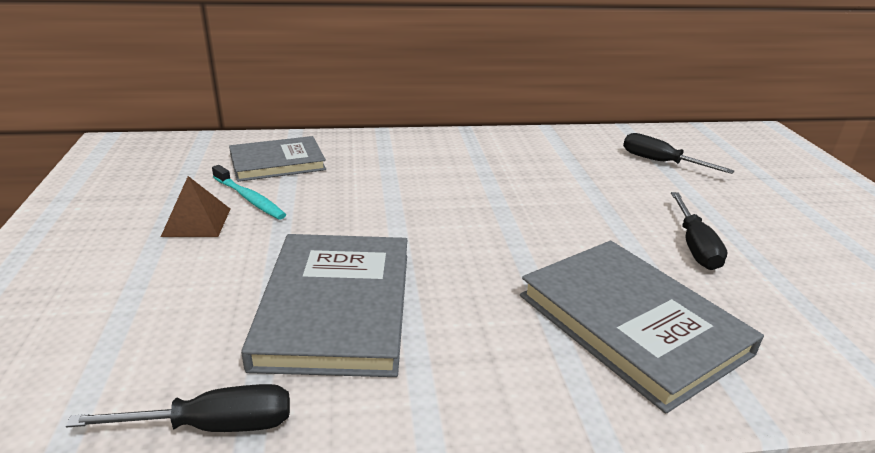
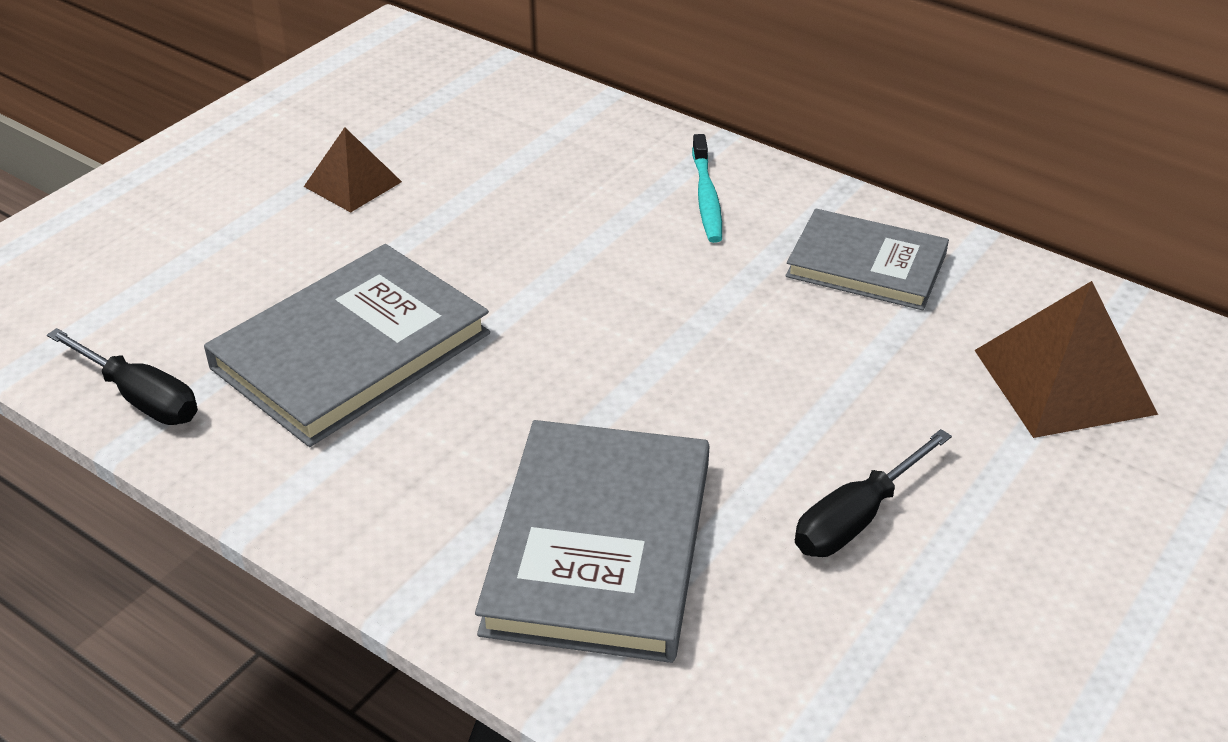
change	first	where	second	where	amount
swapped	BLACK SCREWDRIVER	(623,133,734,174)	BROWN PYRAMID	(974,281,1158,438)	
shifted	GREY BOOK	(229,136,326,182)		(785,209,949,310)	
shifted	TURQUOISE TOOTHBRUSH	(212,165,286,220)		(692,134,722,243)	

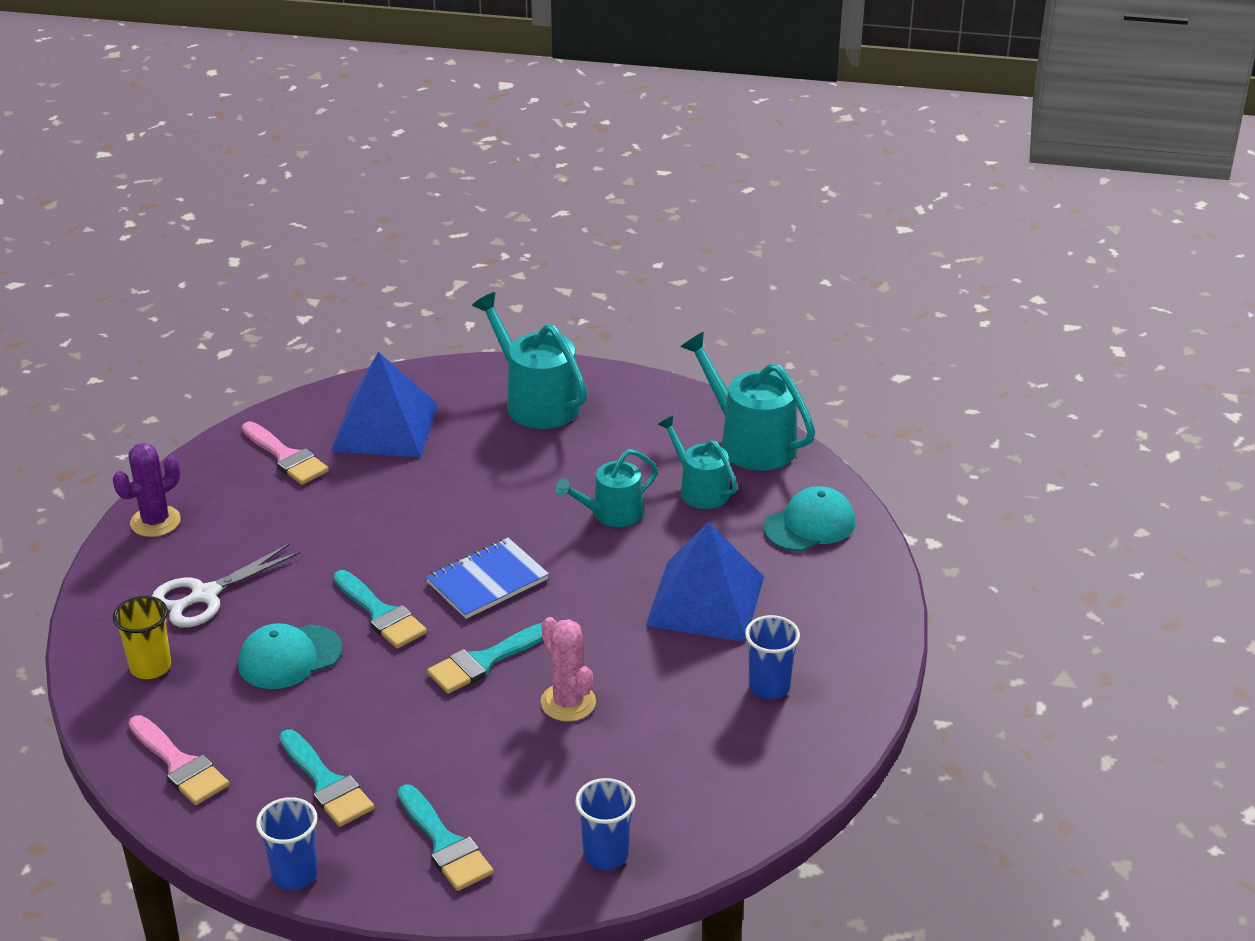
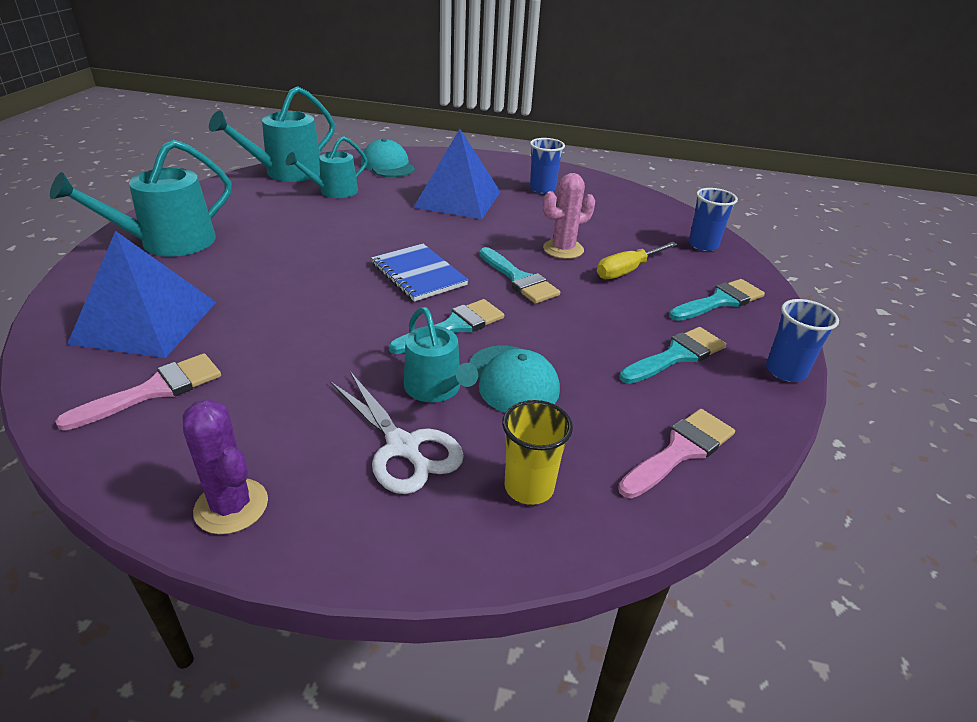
change	first	where	second	where	amount
shifted	TURQUOISE WATERING CAN	(556,449,658,527)		(404,307,478,402)	
new			YELLOW SCREWDRIVER	(597,242,677,279)	

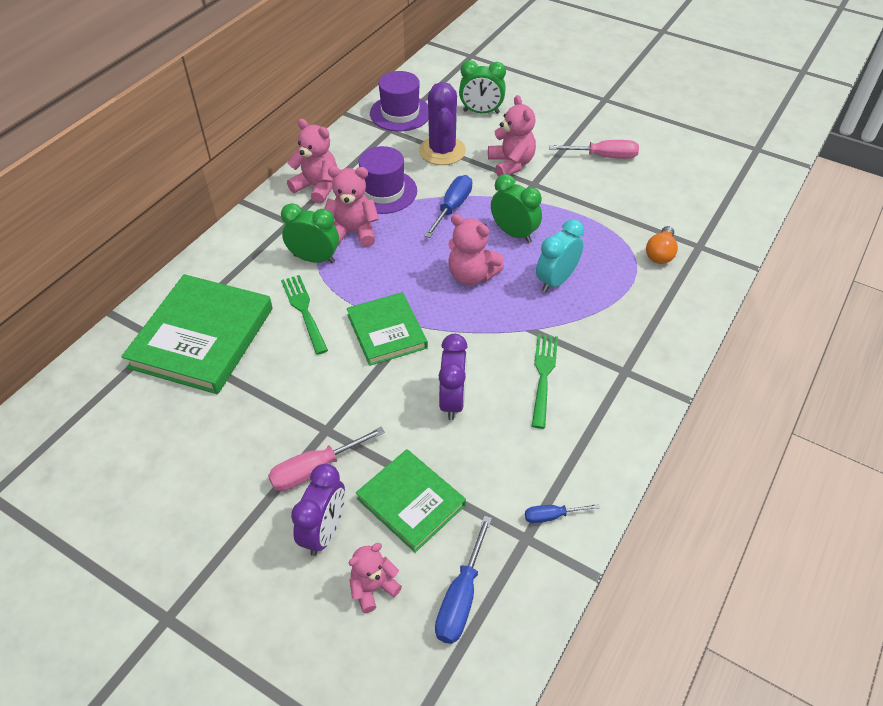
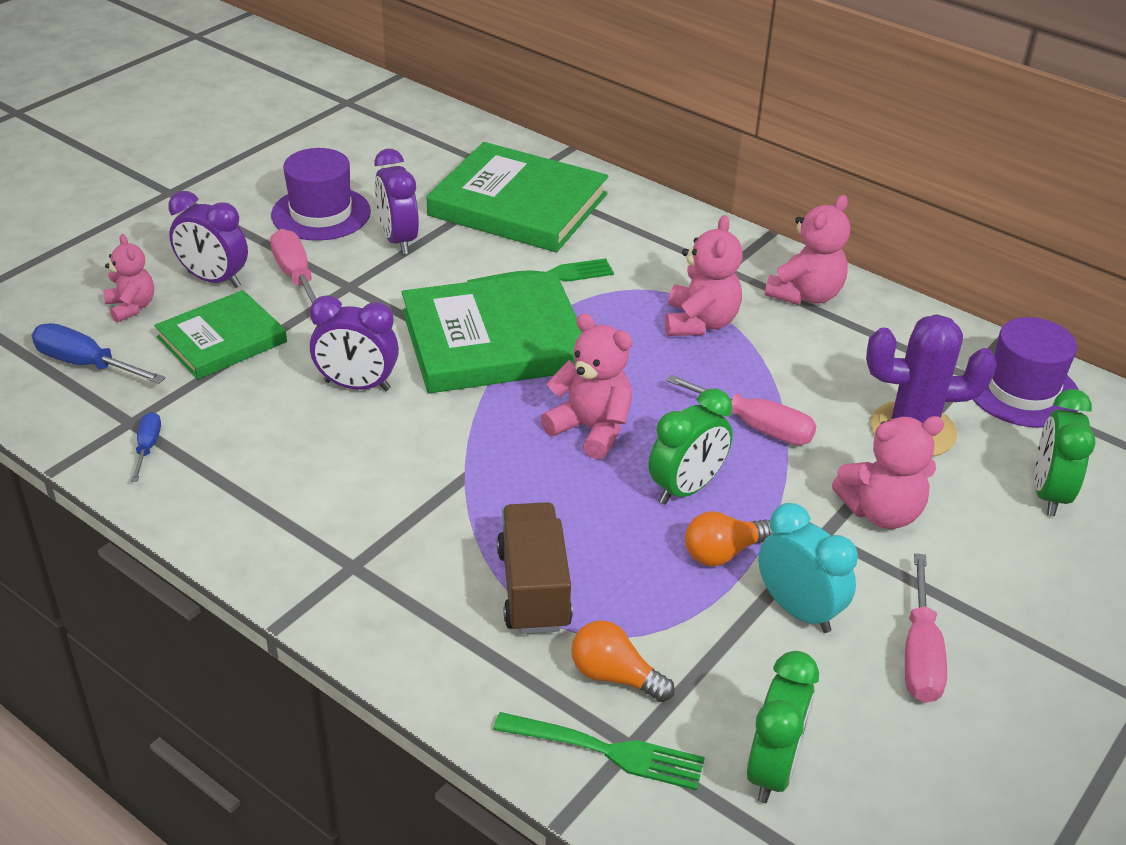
change	first	where	second	where	amount
shifted	PURPLE HAT	(359,146,417,214)		(271,148,371,241)	
repainted	BLUE SCREWDRIVER	(424,175,472,238)	PINK SCREWDRIVER	(666,375,817,445)	
shifted	GREEN CLOCK	(281,203,339,263)		(747,651,819,803)	
rotated	PINK TEDDY BEAR	(448,214,504,285)		(540,313,632,459)	90 degrees clockwise
shifted	TURQUOISE CLOCK	(536,219,584,292)		(758,503,858,633)	
scaled	GREEN BOOK	(347,292,428,366)		(401,271,582,393)	x1.63
shifted	GREEN FORK	(532,334,558,429)		(493,712,705,790)	
new			PURPLE CLOCK	(374,149,419,254)	
new			BROWN TRUCK	(497,502,573,634)	
new			ORANGE LIGHT BULB	(685,511,774,566)	

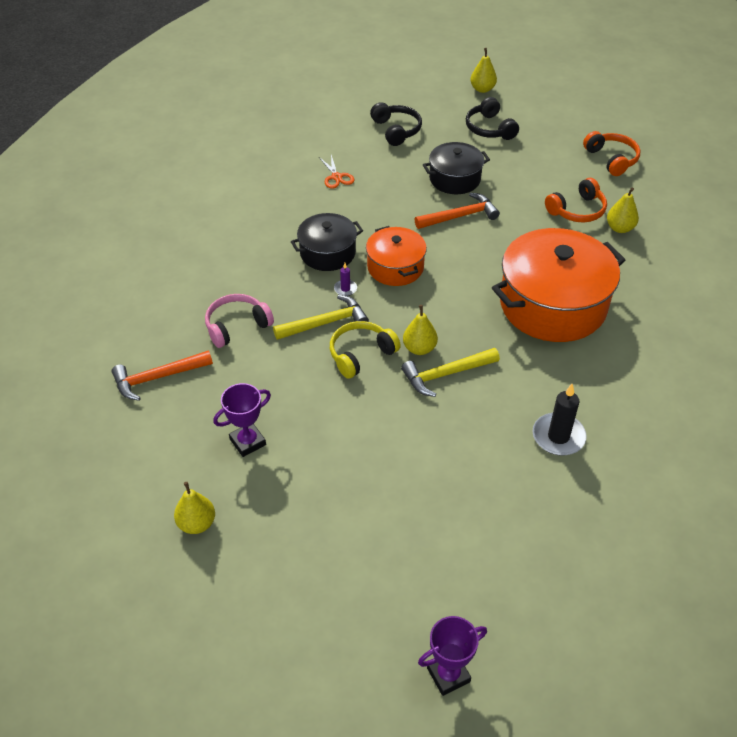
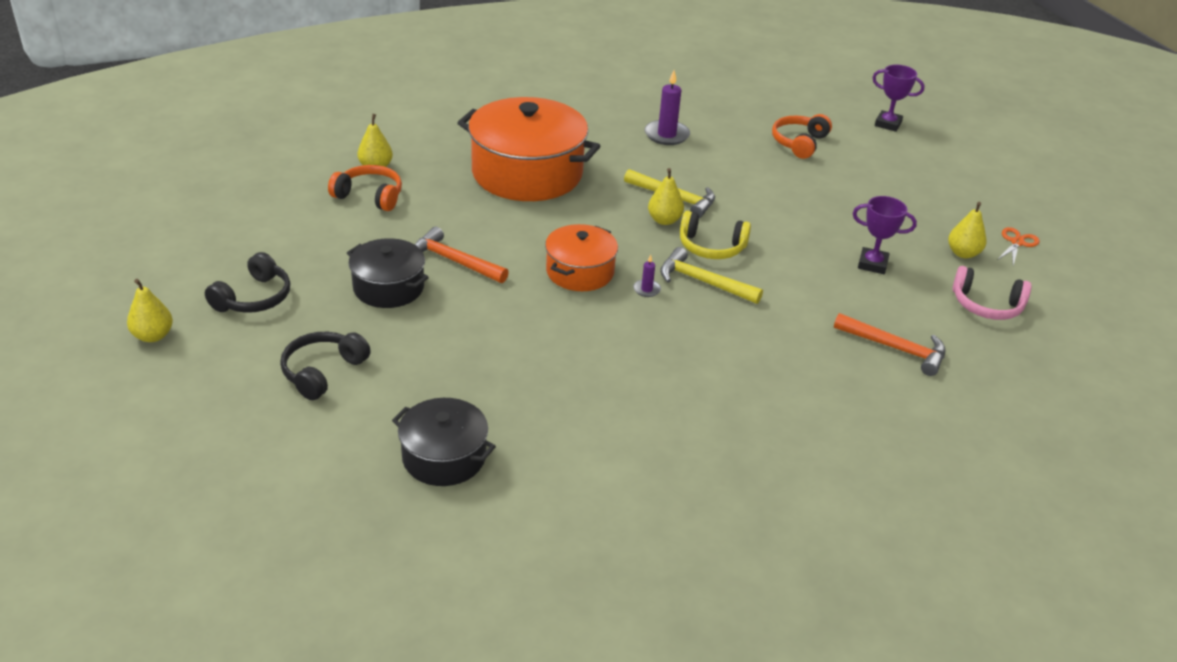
change	first	where	second	where	amount
shifted	ORANGE HEADPHONES	(583,131,641,176)		(772,114,832,159)	
shifted	ORANGE SCISSORS	(319,155,355,189)		(997,227,1040,266)	
shifted	BLACK POT	(291,213,363,271)		(392,398,496,486)	
shifted	PINK HEADPHONES	(205,294,274,348)		(952,266,1032,320)	
repainted	BLACK CANDLE	(533,384,587,456)	PURPLE CANDLE	(644,70,690,145)	

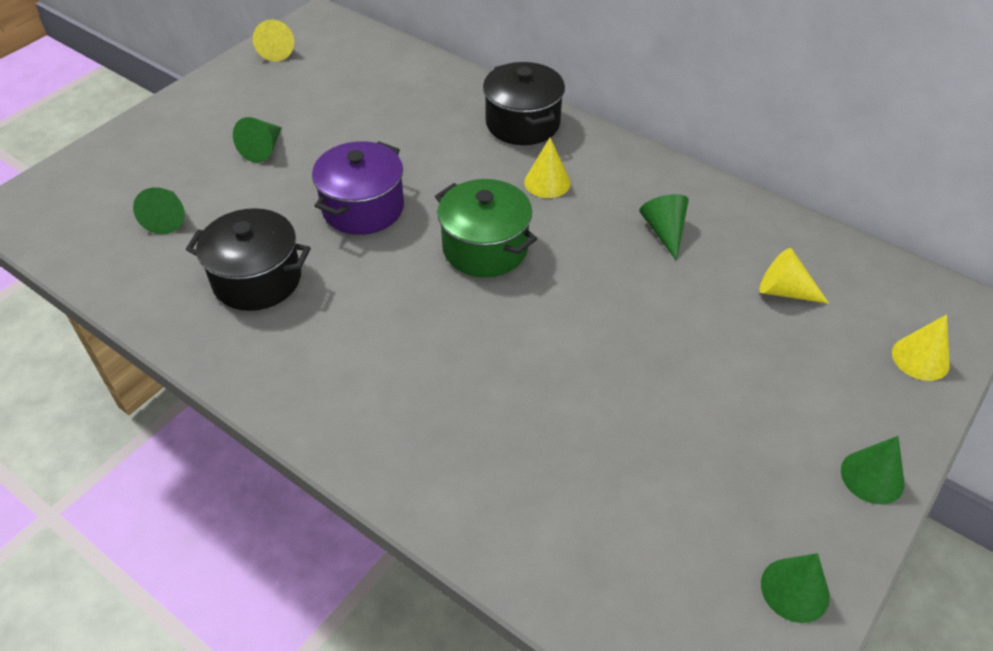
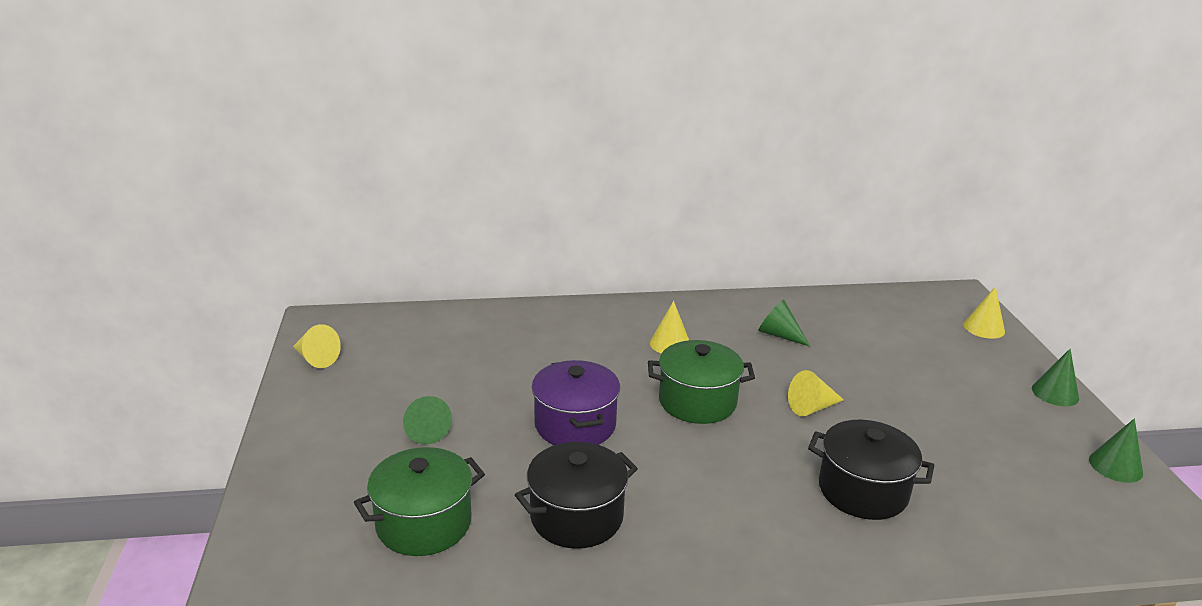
change	first	where	second	where	amount
shifted	BLACK POT	(483,62,565,145)		(808,420,934,520)	
swapped	GREEN CONE	(133,187,185,234)	GREEN POT	(354,447,485,556)	
shifted	YELLOW CONE	(759,248,829,304)		(788,370,844,416)	

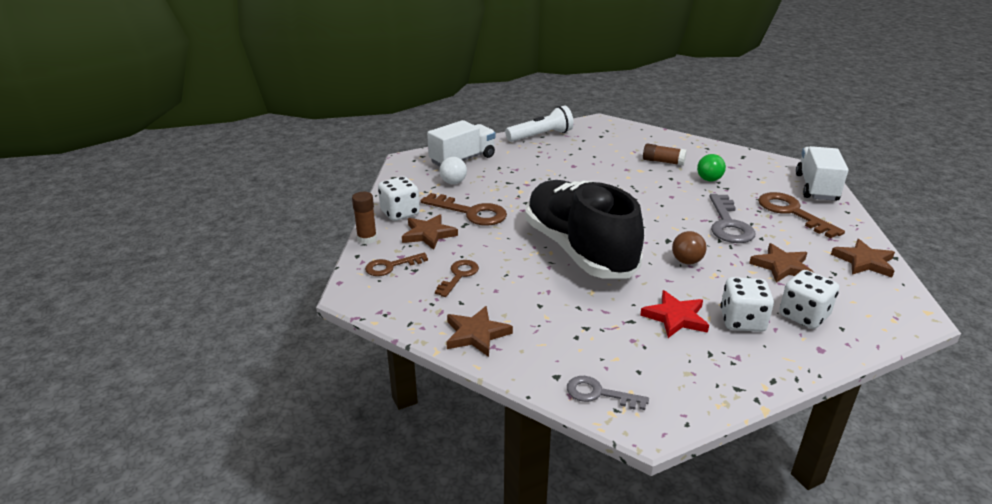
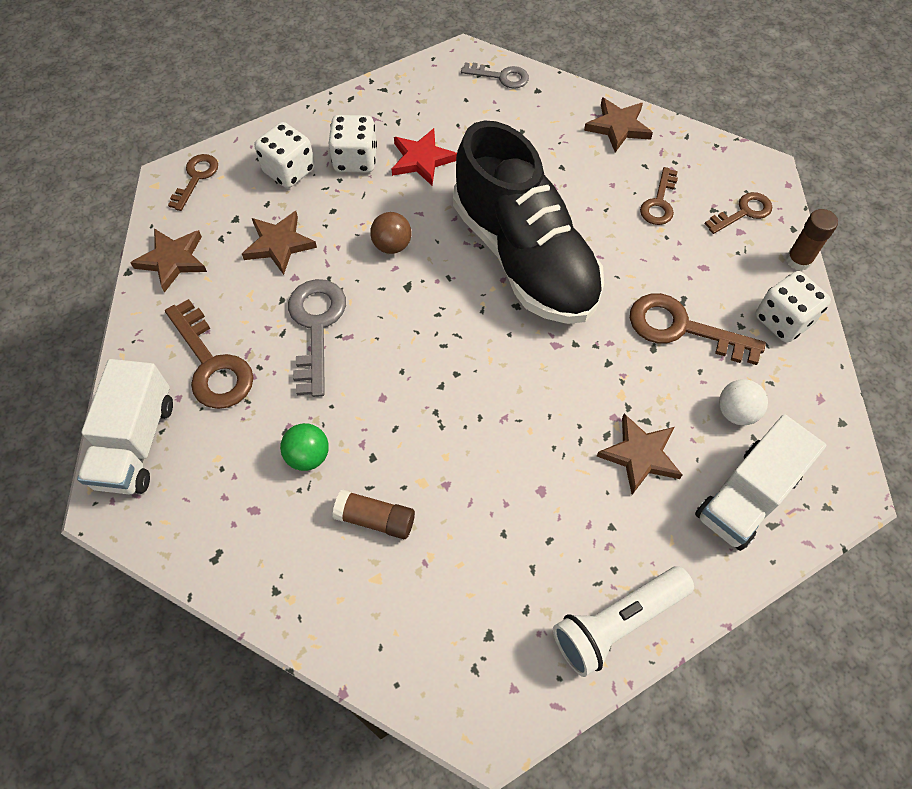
change	first	where	second	where	amount
shifted	BROWN STAR	(402,214,458,250)		(597,414,682,495)	
new			BROWN KEY	(168,154,218,211)	

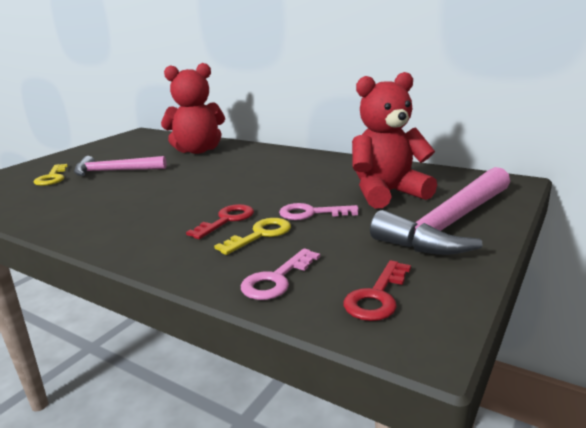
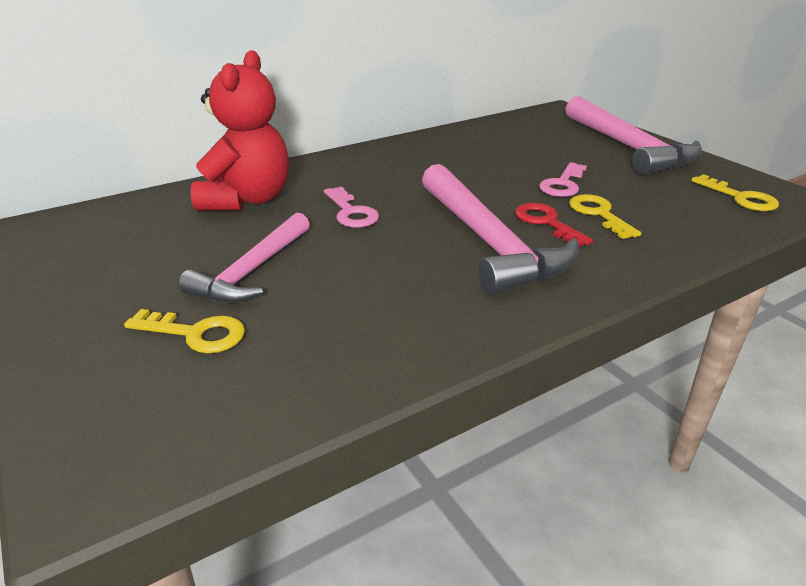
change	first	where	second	where	amount
gone	RED TEDDY BEAR	(352,72,437,209)			
shifted	PINK KEY	(241,248,320,300)		(324,186,379,228)	
repainted	RED KEY	(343,260,411,321)	YELLOW KEY	(691,174,779,211)	
new			PINK HAMMER	(422,164,579,295)	

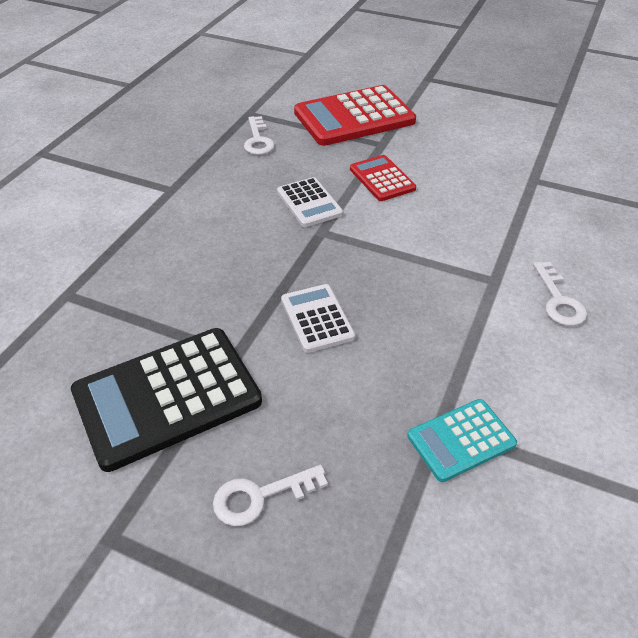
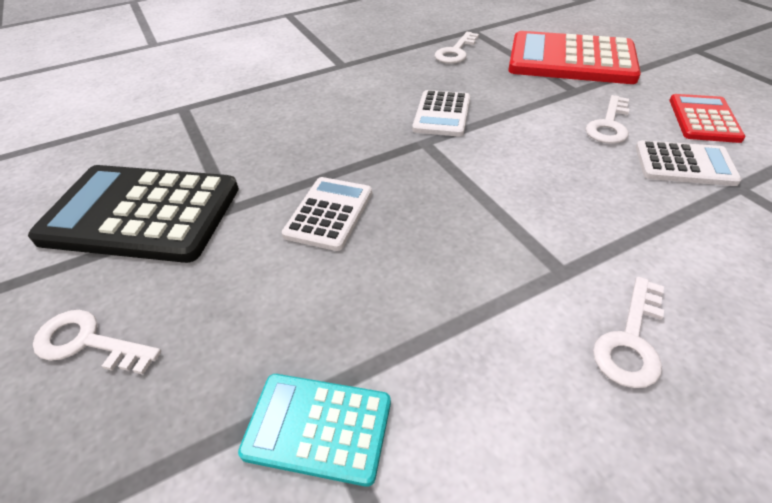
change	first	where	second	where	amount
shifted	RED CALCULATOR	(350,155,416,201)		(669,94,745,143)	
new			WHITE KEY	(586,95,629,144)	
new			WHITE CALCULATOR	(636,140,742,186)	

